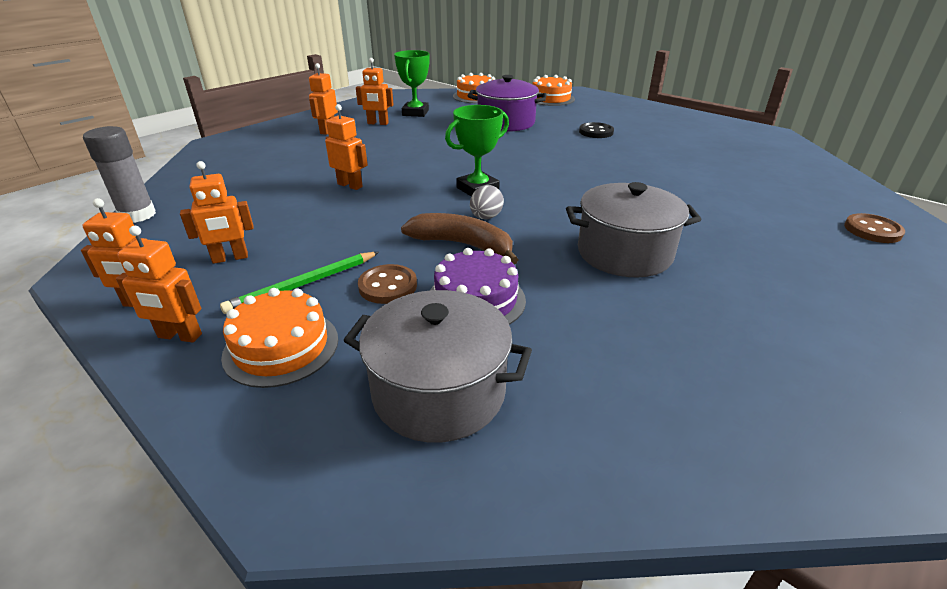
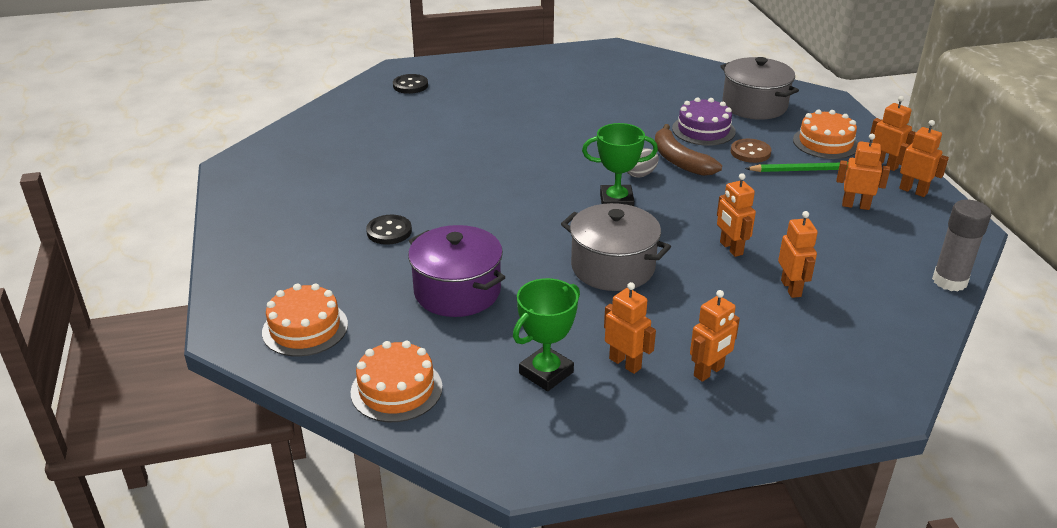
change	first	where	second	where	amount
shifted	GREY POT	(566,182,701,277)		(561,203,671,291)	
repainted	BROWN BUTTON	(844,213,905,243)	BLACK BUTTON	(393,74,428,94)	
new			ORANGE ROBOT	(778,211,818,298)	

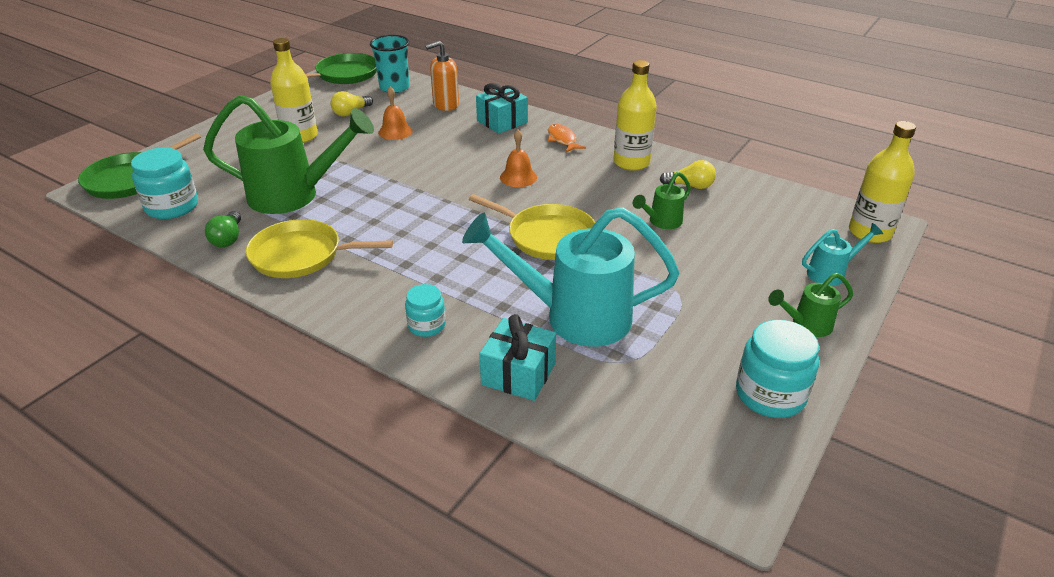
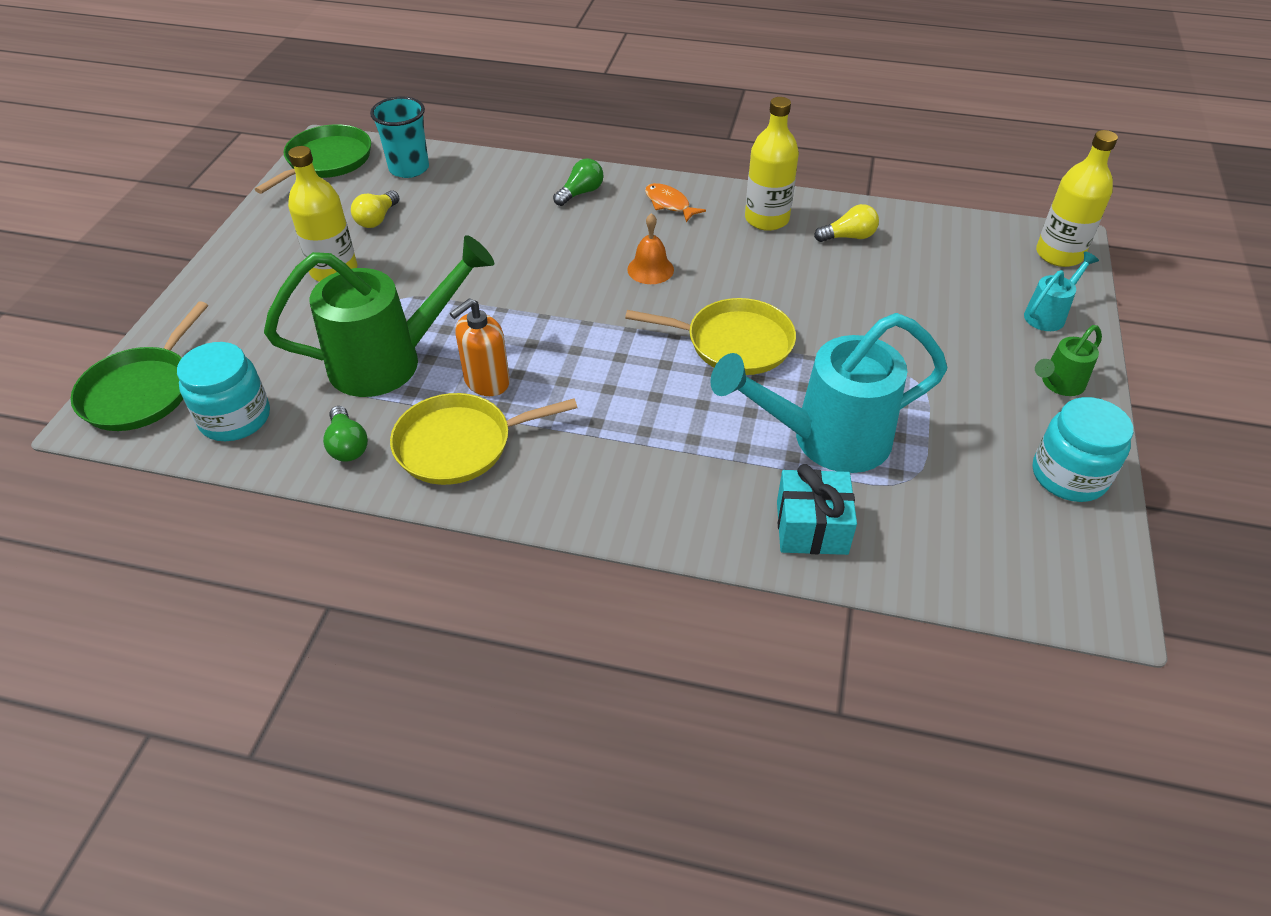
change	first	where	second	where	amount
shifted	ORANGE SOAP DISPENSER	(425,41,459,111)		(450,298,510,396)	
swapped	TURQUOISE GIFT	(476,83,528,134)	GREEN LIGHT BULB	(553,159,604,206)	
gone	ORANGE BELL	(378,86,413,140)			
gone	GREEN WATERING CAN	(633,172,691,229)			
gone	TURQUOISE JAR	(405,284,446,337)			

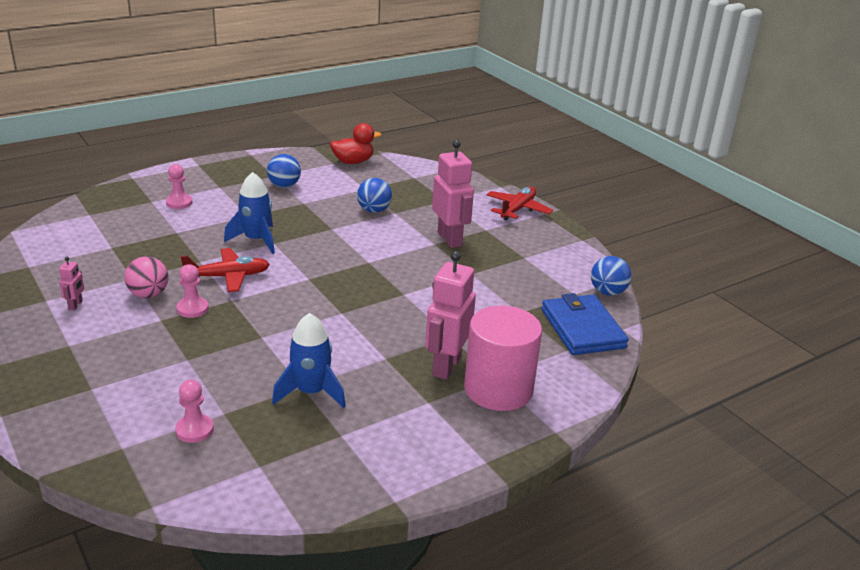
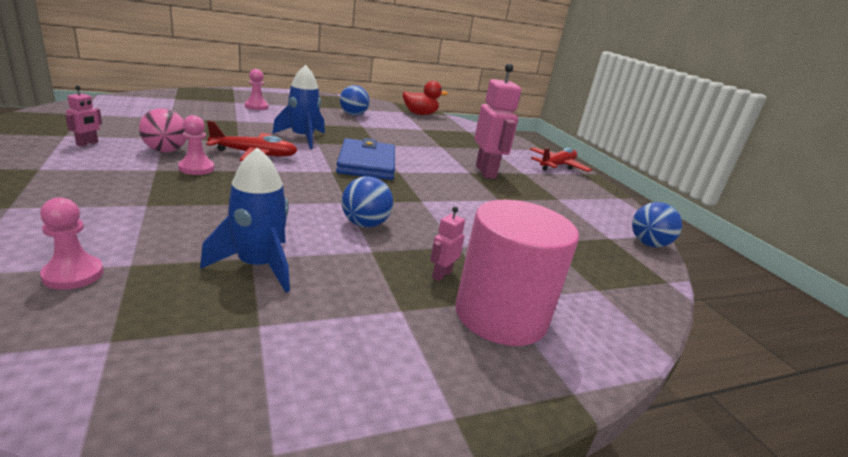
change	first	where	second	where	amount
shifted	BLUE BALL	(357,178,392,213)		(341,176,393,228)	
scaled	PINK ROBOT	(425,251,476,380)		(430,207,465,281)	x0.45
shifted	BLUE WALLET	(541,293,629,355)		(336,138,395,180)	

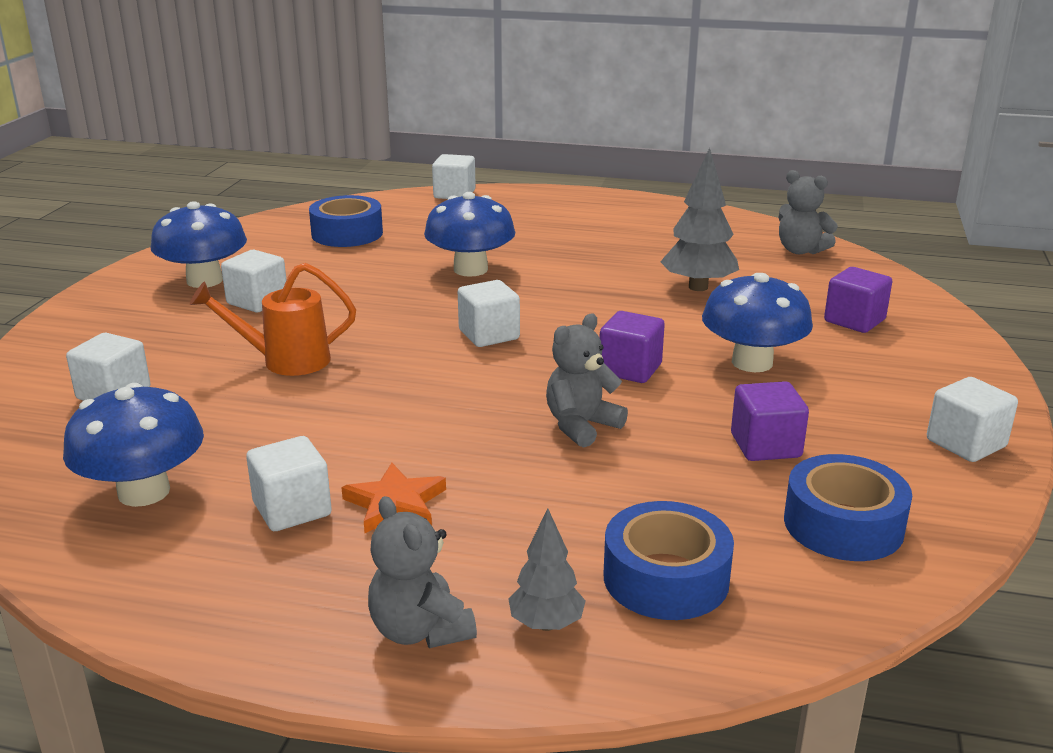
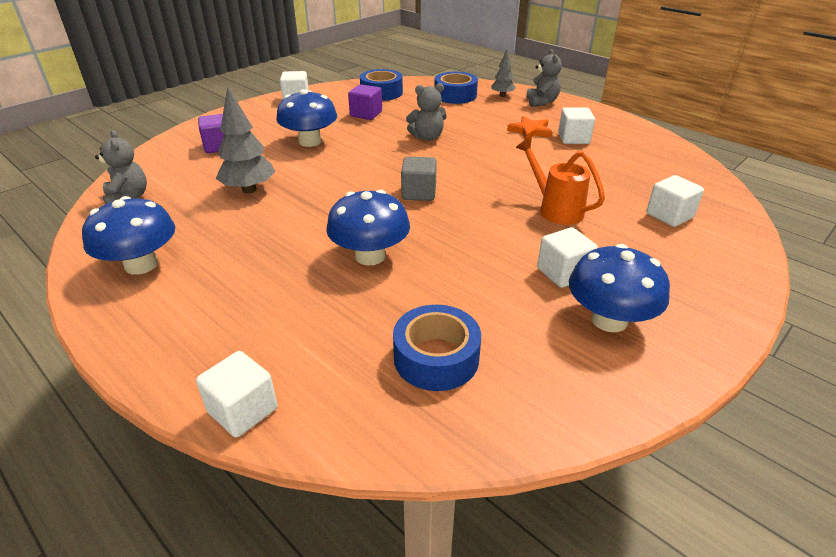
change	first	where	second	where	amount
rotated	ORANGE WATERING CAN	(190,263,356,376)		(516,138,605,225)	150 degrees counterclockwise
repainted	WHITE CUBE	(458,280,520,347)	GREY CUBE	(401,157,437,201)	
gone	PURPLE CUBE	(600,311,665,383)			
shifted	BLUE MUSHROOM	(63,383,204,507)		(82,196,175,275)	

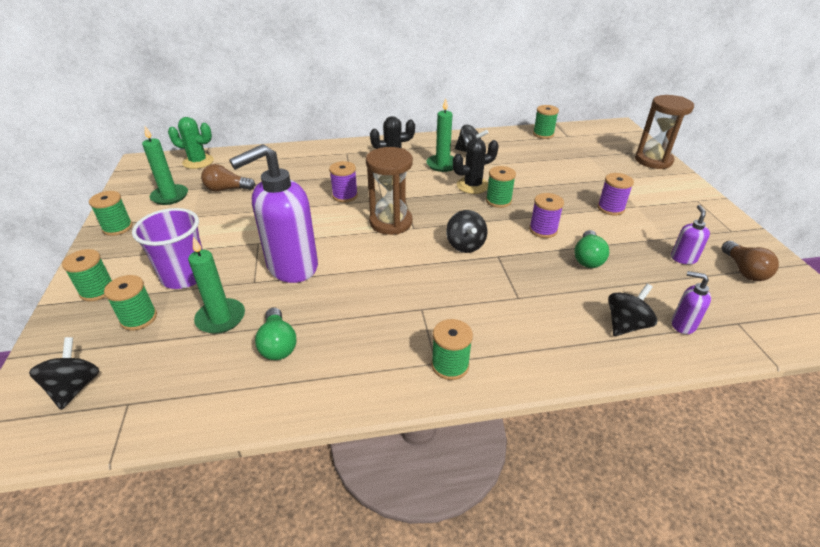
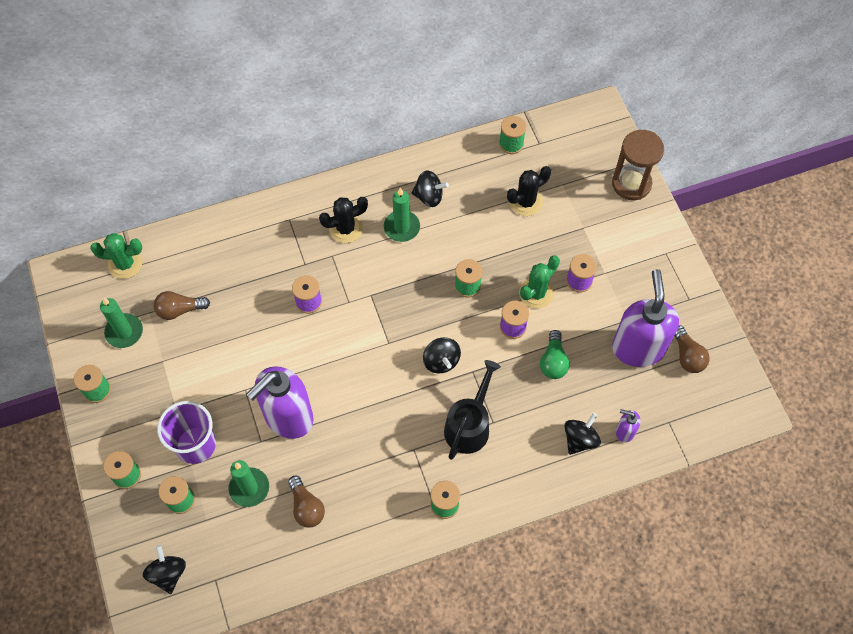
change	first	where	second	where	amount
shifted	BLACK CACTUS	(453,139,499,194)		(507,166,551,216)	
gone	BROWN HOURGLASS	(366,147,413,235)			
scaled	PURPLE SOAP DISPENSER	(671,205,710,264)		(612,269,679,367)	x2.31
repainted	GREEN LIGHT BULB	(255,307,297,360)	BROWN LIGHT BULB	(288,476,325,528)	
new			GREEN CACTUS	(519,255,560,309)	
new			BLACK WATERING CAN	(444,360,501,460)	

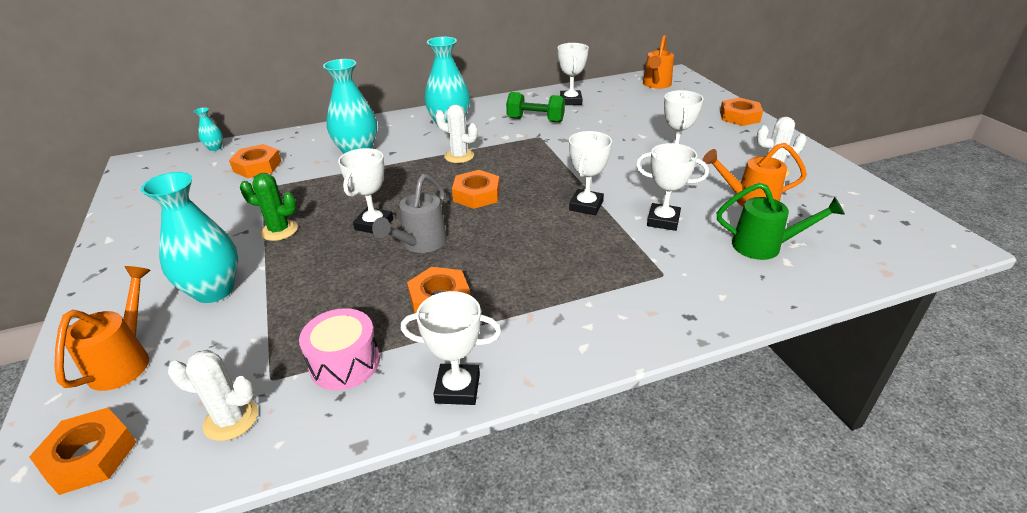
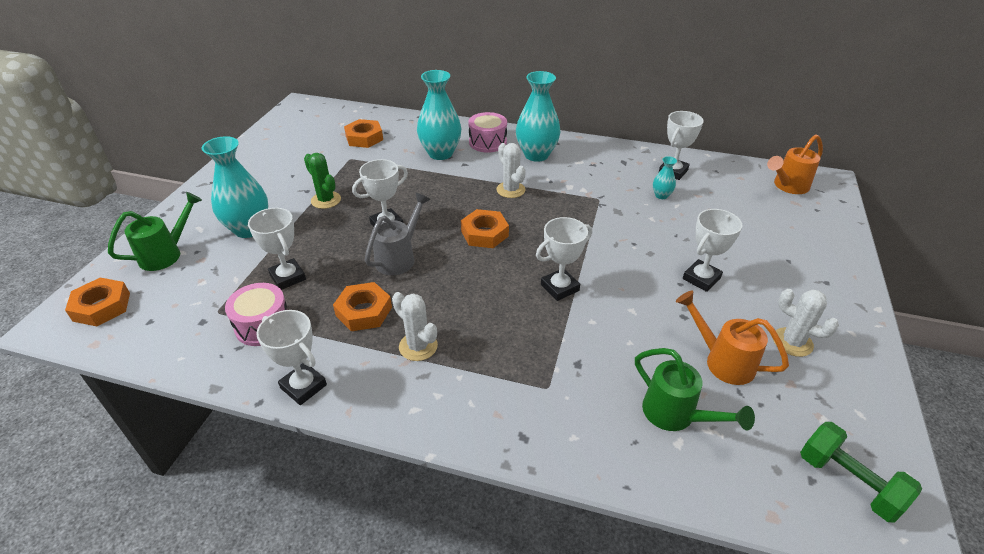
change	first	where	second	where	amount
shifted	GREEN DUMBBELL	(506,92,565,123)		(800,422,922,523)	
gone	ORANGE NUT	(720,97,763,126)			
shifted	TURQUOISE VASE	(194,107,223,151)		(653,156,677,199)	
shifted	WHITE TROPHY	(636,143,709,231)		(248,208,306,290)	
rotated	GREY WATERING CAN	(372,174,447,253)		(365,193,431,275)	150 degrees clockwise
repainted	ORANGE WATERING CAN	(54,266,151,391)	GREEN WATERING CAN	(108,192,202,271)	
shifted	WHITE CACTUS	(168,350,258,441)		(392,292,438,361)	
new			PINK DRUM	(469,112,507,153)	

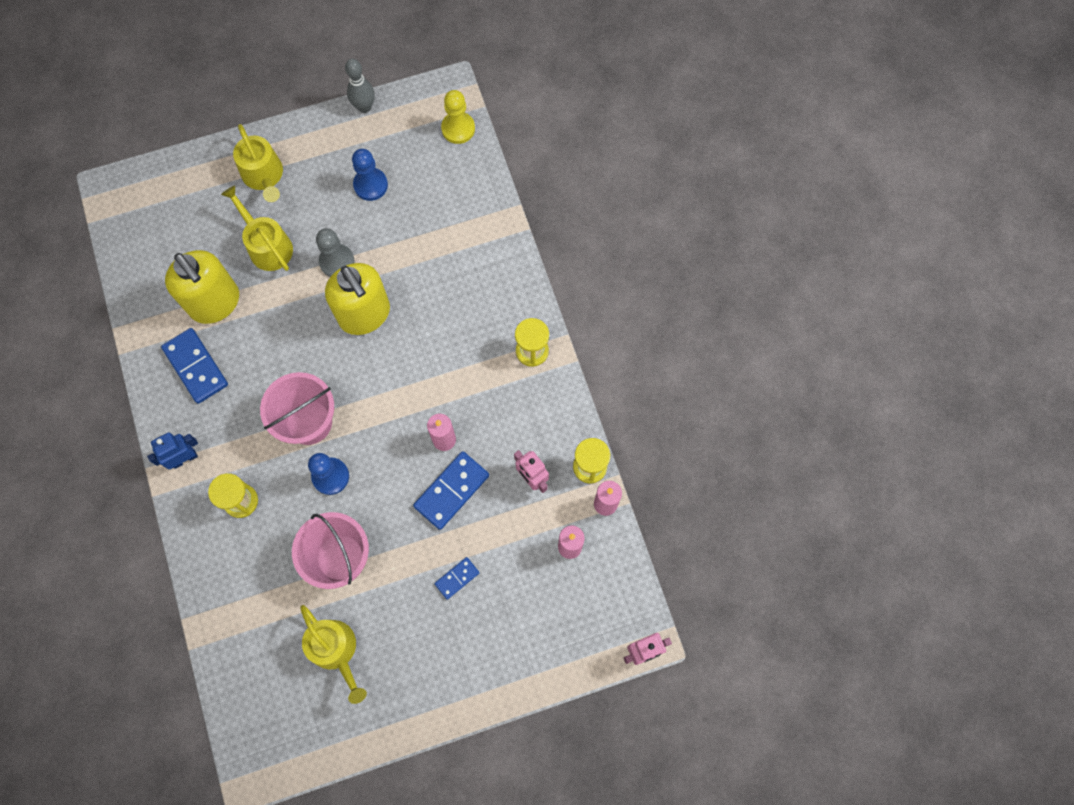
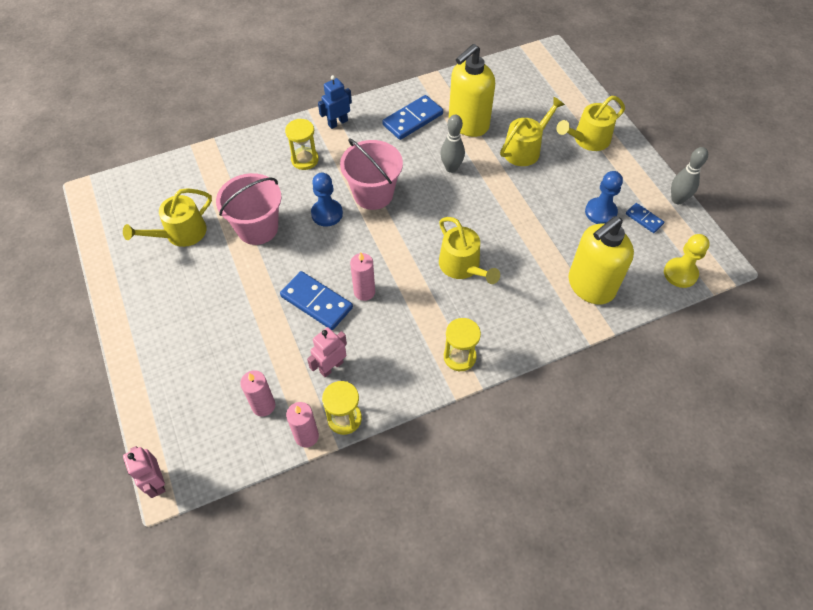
change	first	where	second	where	amount
gone	GREY PAWN	(316,228,354,277)			
shifted	YELLOW SOAP DISPENSER	(325,263,390,335)		(568,216,634,305)	
rotated	BLUE ROBOT	(147,432,198,469)		(318,75,352,129)	90 degrees counterclockwise
shifted	BLUE DOMINO	(434,557,479,600)		(626,203,664,233)	
new			GREY BOWLING PIN	(440,115,465,173)	
new			YELLOW WATERING CAN	(439,217,500,284)	

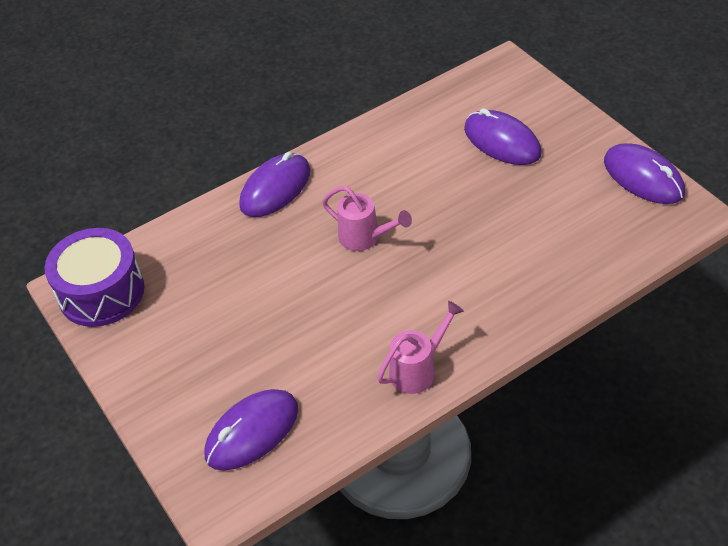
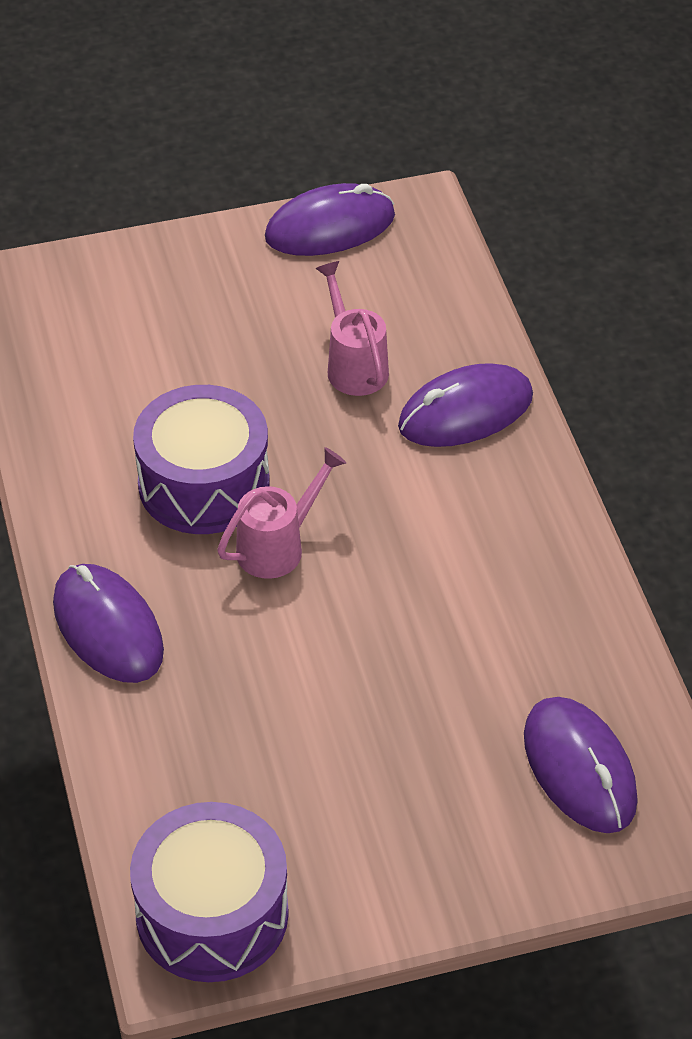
change	first	where	second	where	amount
shifted	PURPLE MOUSE	(464,108,541,165)		(398,363,533,447)	
shifted	PINK WATERING CAN	(377,301,464,394)		(315,261,389,396)	
new			PURPLE DRUM	(133,385,270,534)	

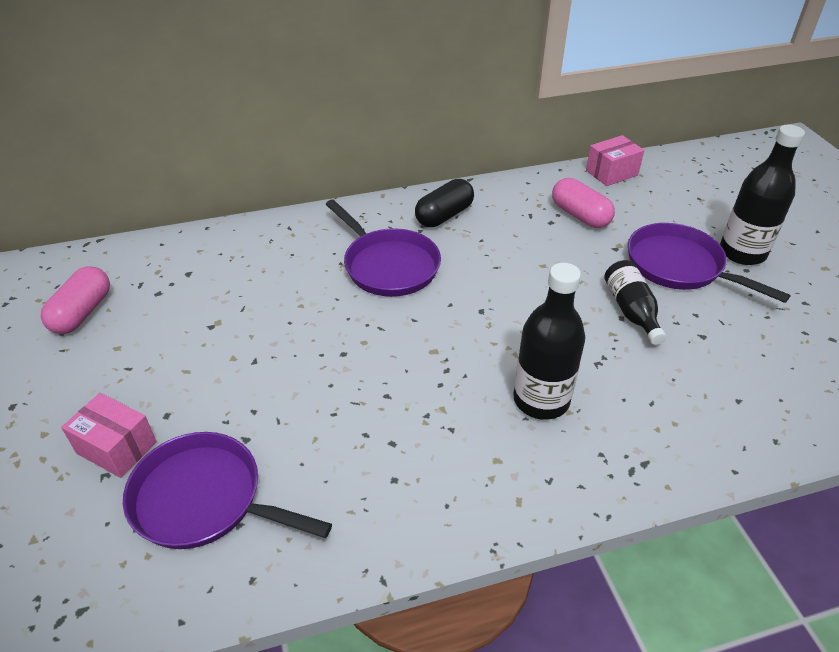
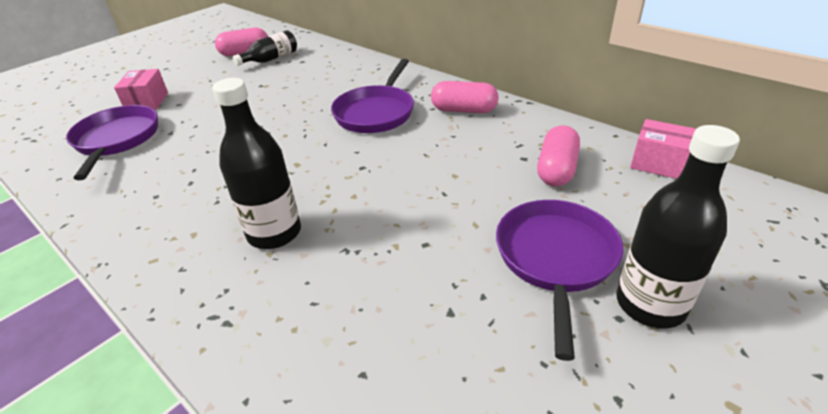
change	first	where	second	where	amount
repainted	BLACK CAPSULE	(415,179,474,227)	PINK CAPSULE	(431,81,499,113)	
shifted	BLACK BOTTLE	(604,260,667,345)		(233,30,297,66)	

